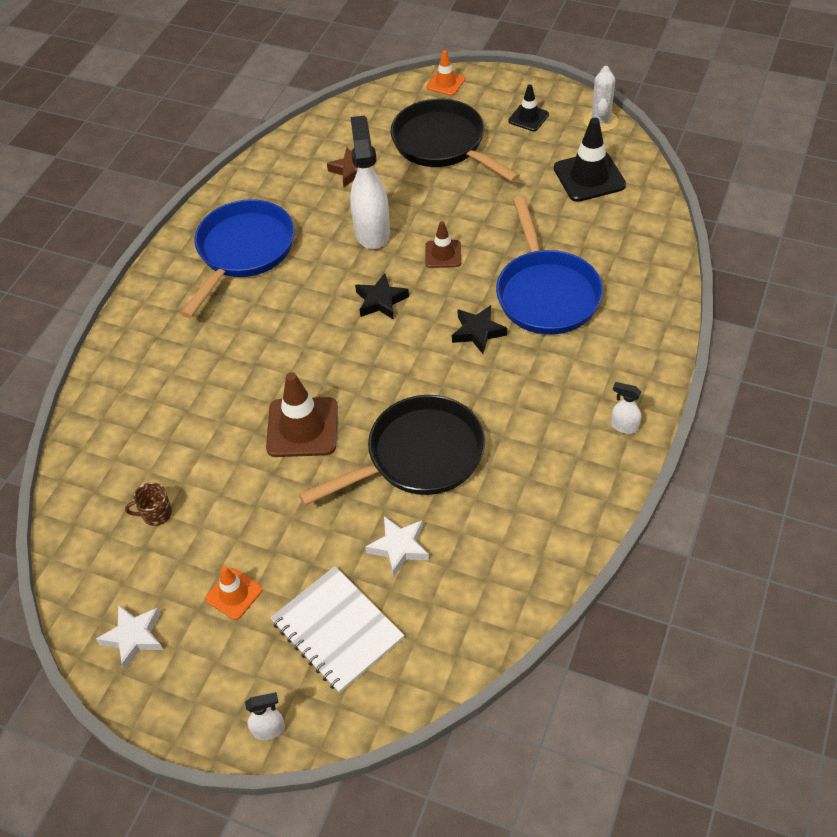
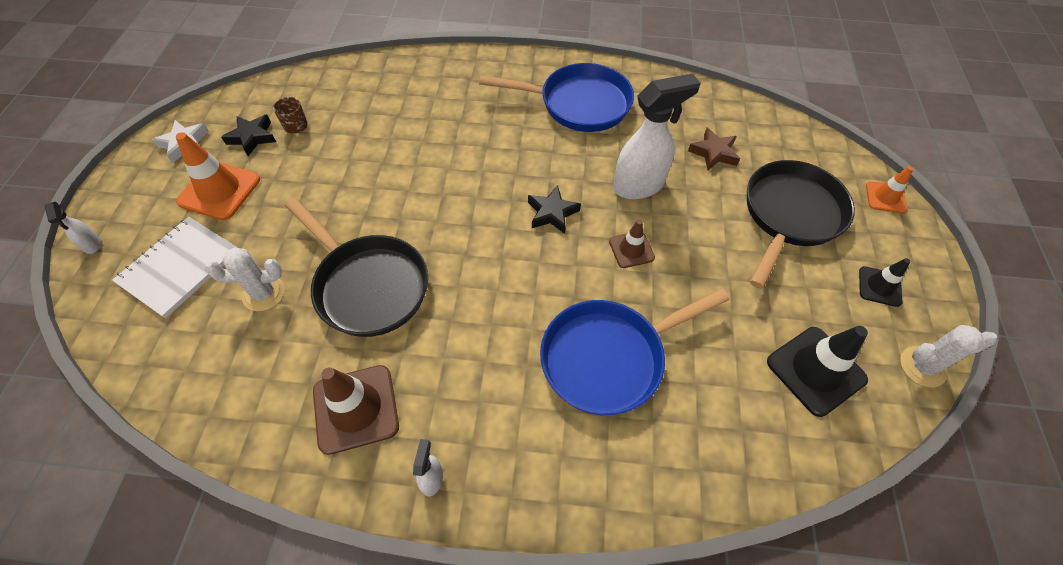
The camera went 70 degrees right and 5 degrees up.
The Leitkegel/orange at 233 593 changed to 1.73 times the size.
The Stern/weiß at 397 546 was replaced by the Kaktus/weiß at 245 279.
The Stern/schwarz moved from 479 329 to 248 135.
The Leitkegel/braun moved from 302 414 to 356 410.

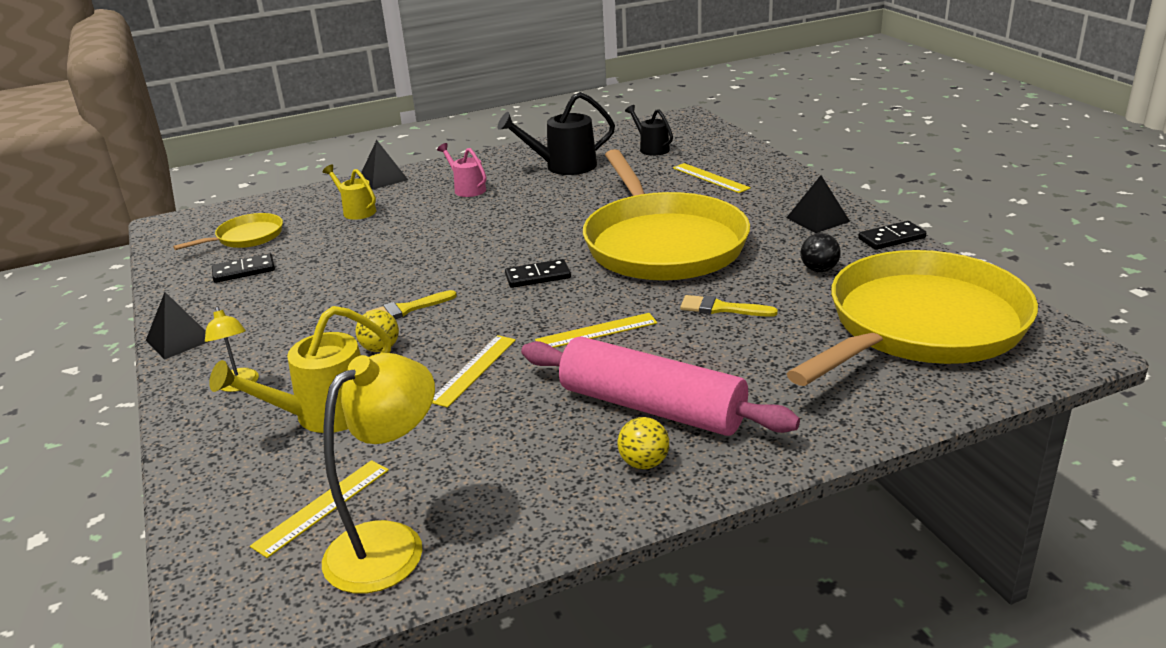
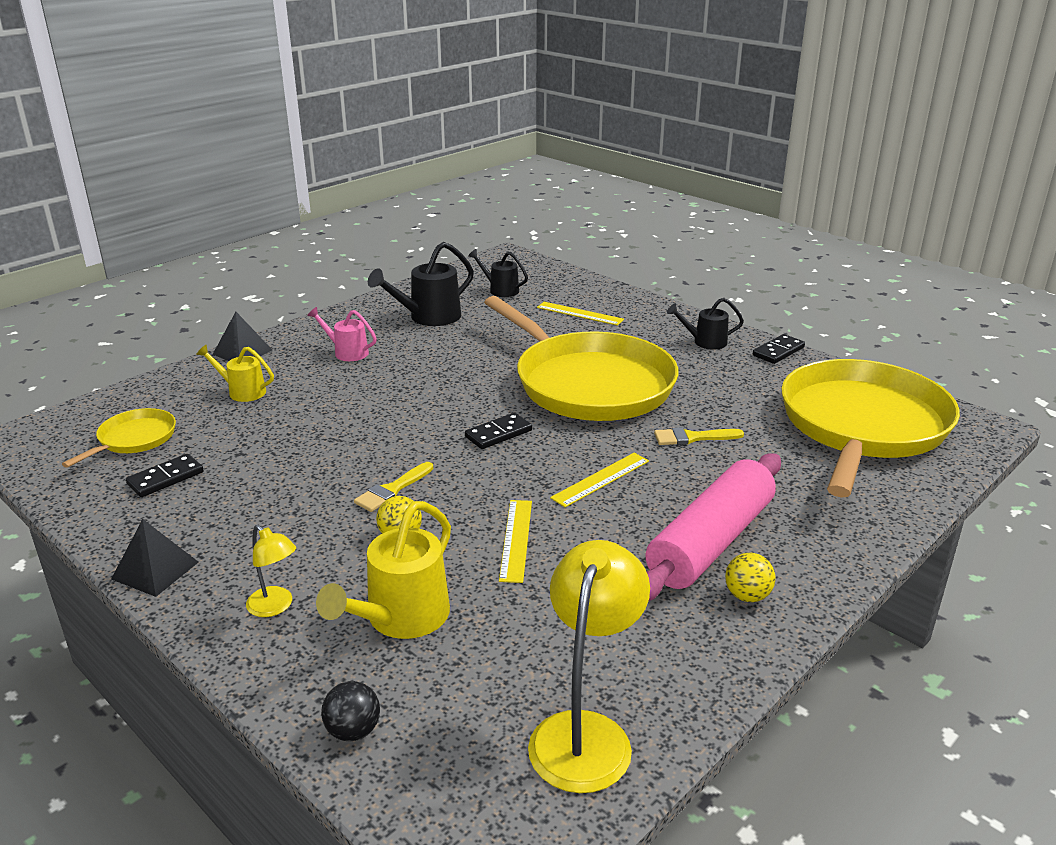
The camera went 25 degrees left and 0 degrees up.
The Ball/schwarz moved from 821 252 to 350 711.
The Nudelholz/rosa at 660 386 turned 60 degrees counterclockwise.
The Pyramide/schwarz at 818 204 was replaced by the Gießkanne/schwarz at 705 324.
The Lineal/gelb at 319 509 disappeared.

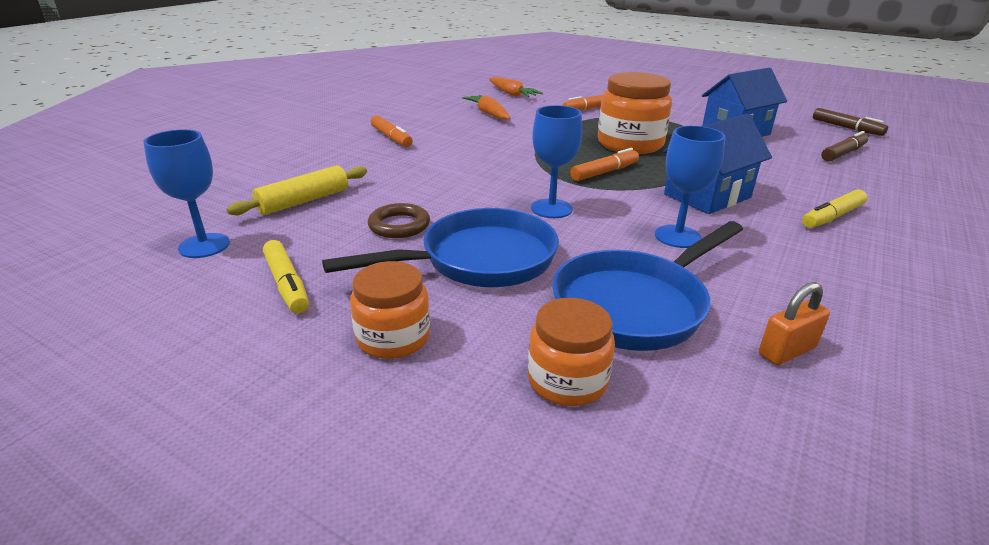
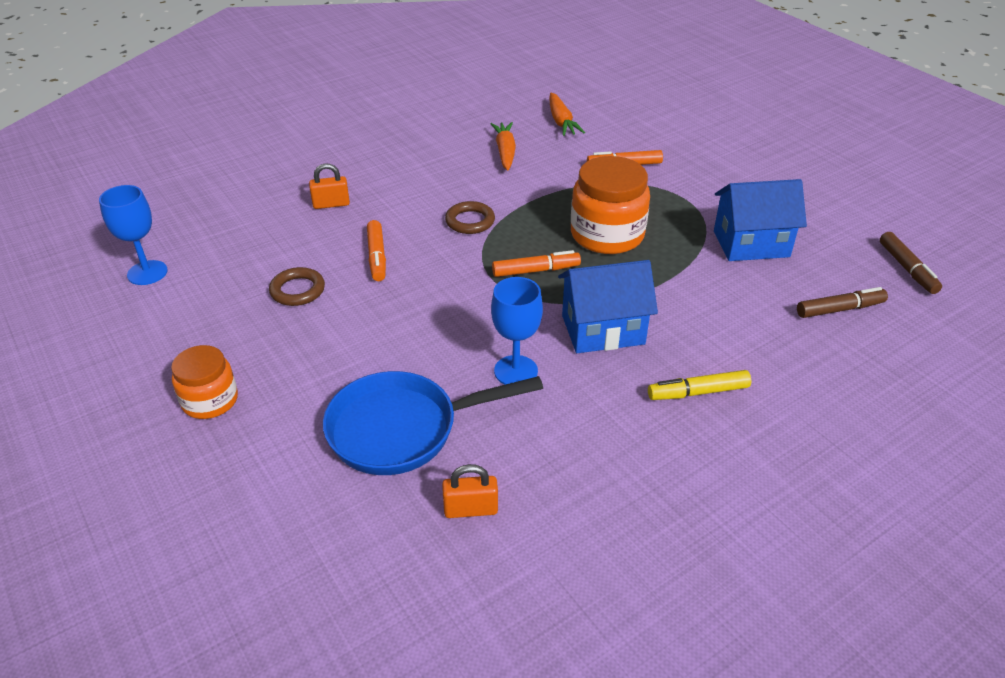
The camera went 25 degrees right and 10 degrees up.
The Vorhängeschloss/orange at 329 186 appeared.
The Filzstift/orange moved from 392 131 to 376 250.
The Ring/braun at 470 217 appeared.
The Nudelholz/gelb at 296 190 disappeared.
The Filzstift/gelb at 286 277 disappeared.
The Pfanne/blau at 440 247 disappeared.
The Einmachglas/orange at 571 352 disappeared.
The Kelch/blau at 556 161 disappeared.

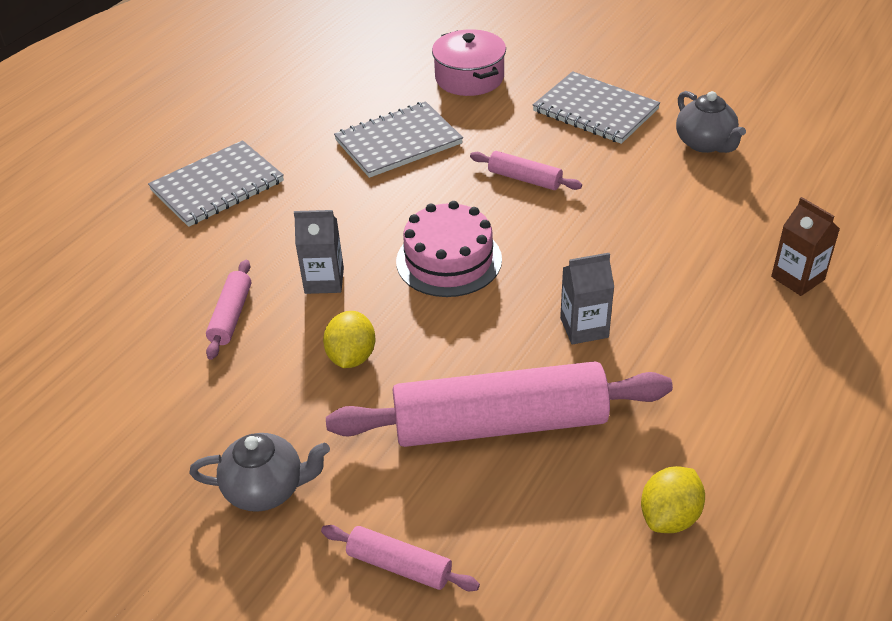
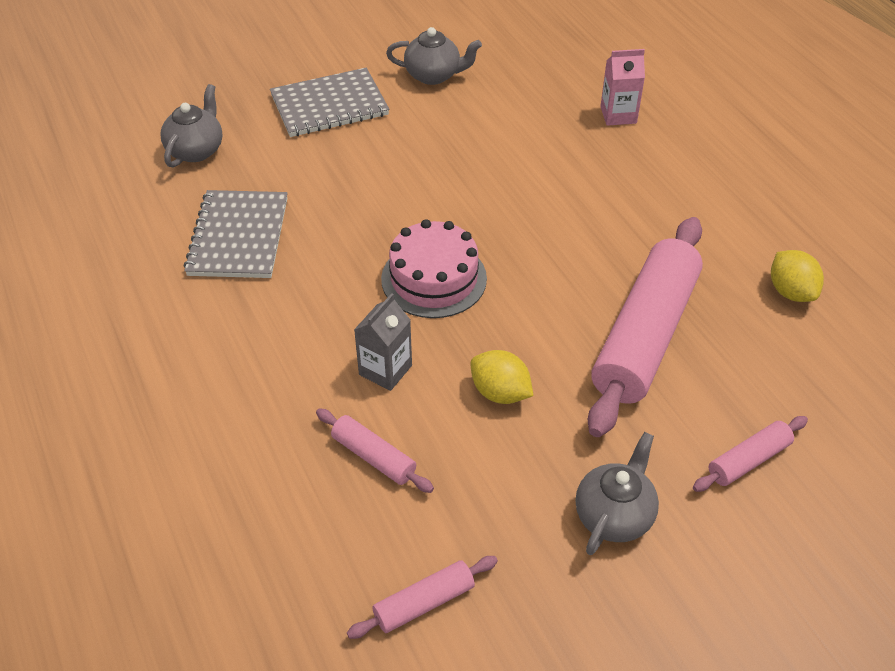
The camera went 60 degrees left and 5 degrees up.
The Kochtopf/rosa at 469 62 was replaced by the Teekanne/grau at 191 126.
The Nudelholz/rosa moved from 526 170 to 422 597.
The Getränkekarton/braun at 805 246 became the Getränkekarton/rosa at 622 87.
The Notizbuch/grau at 216 183 disappeared.
The Getränkekarton/grau at 587 298 disappeared.

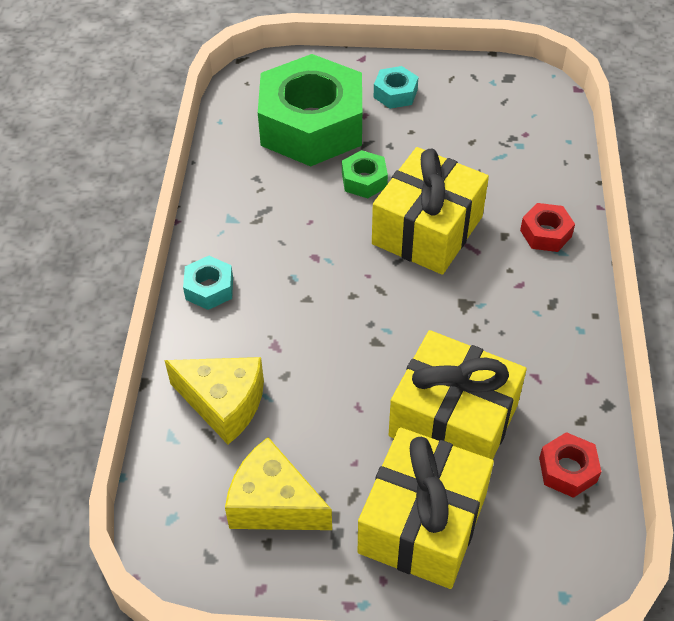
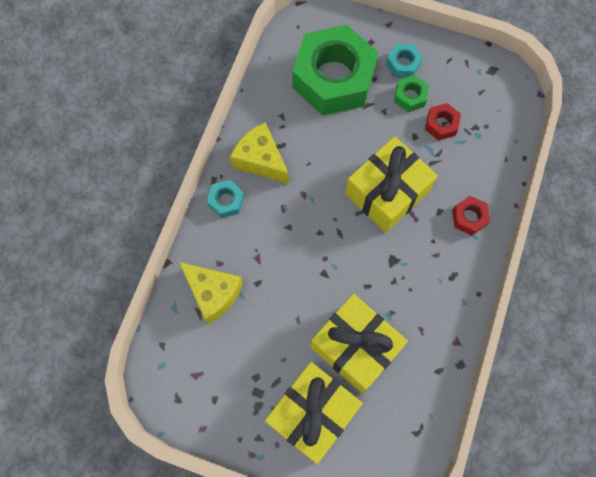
The camera went 15 degrees right and 20 degrees up.
The Käse/gelb moved from 278 483 to 259 153.
The Sechskantmutter/grün moved from 365 174 to 411 93.
The Sechskantmutter/rot moved from 570 465 to 443 122.

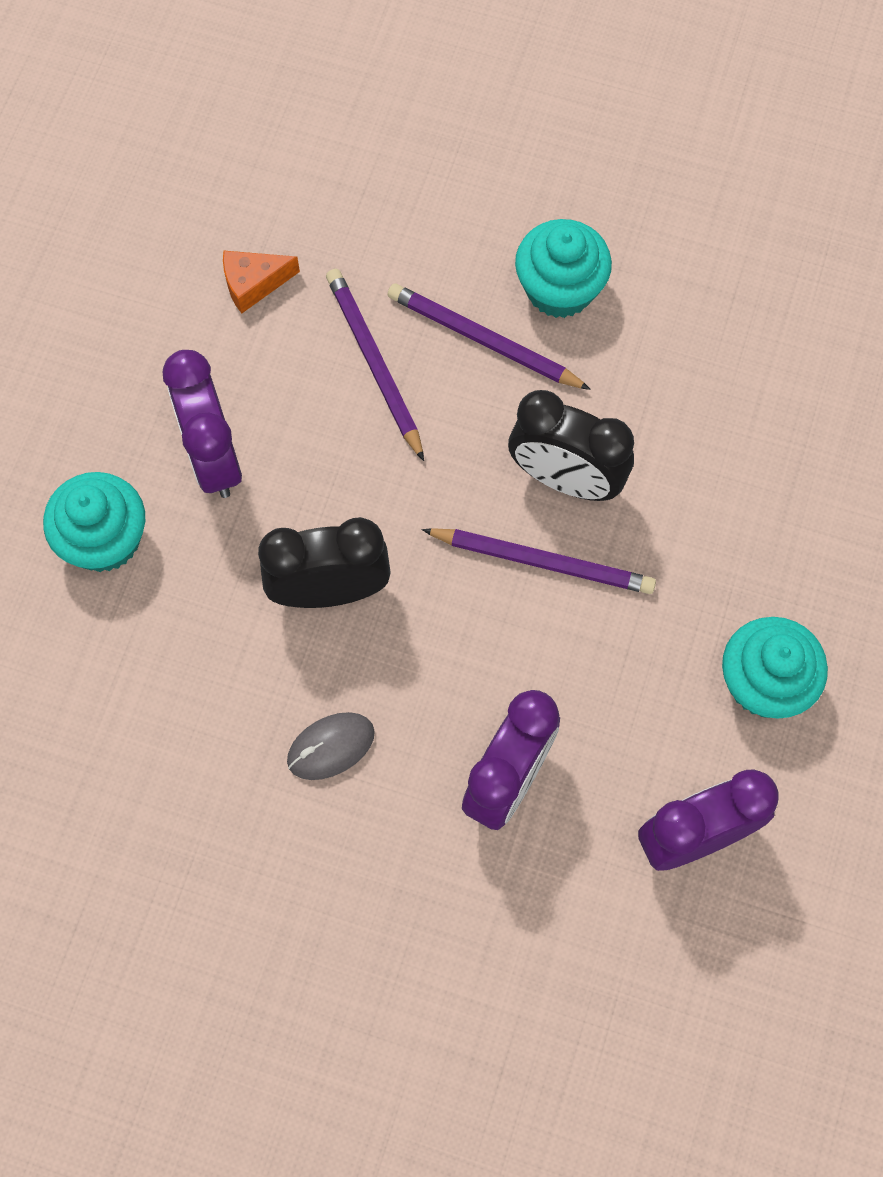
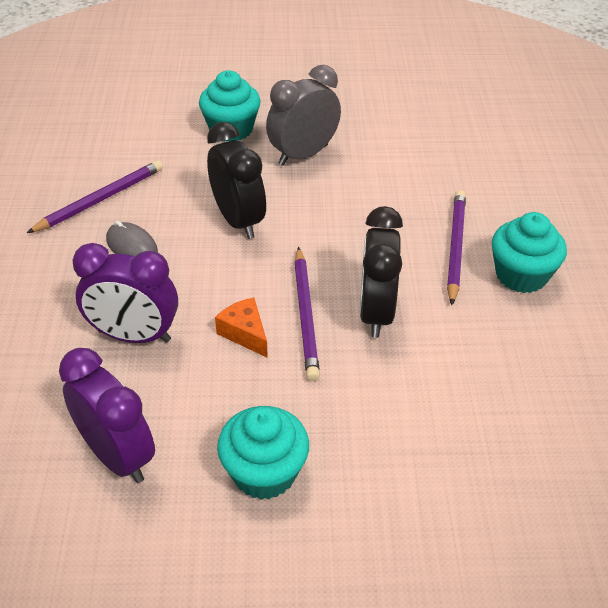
The camera went 70 degrees right and 25 degrees down.
The Bleistift/lila moved from 375 365 to 95 196.
The Käse/orange moved from 261 281 to 241 327.
The Wecker/lila at 202 424 became the Wecker/grau at 303 115.

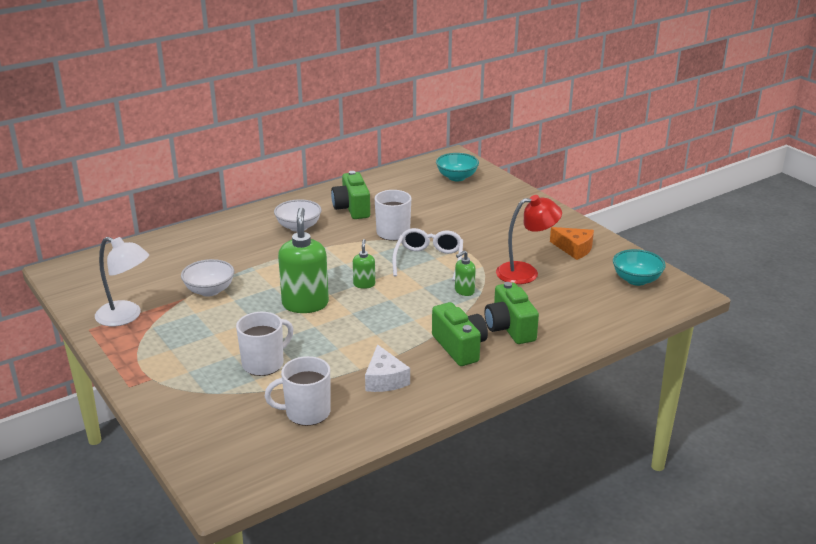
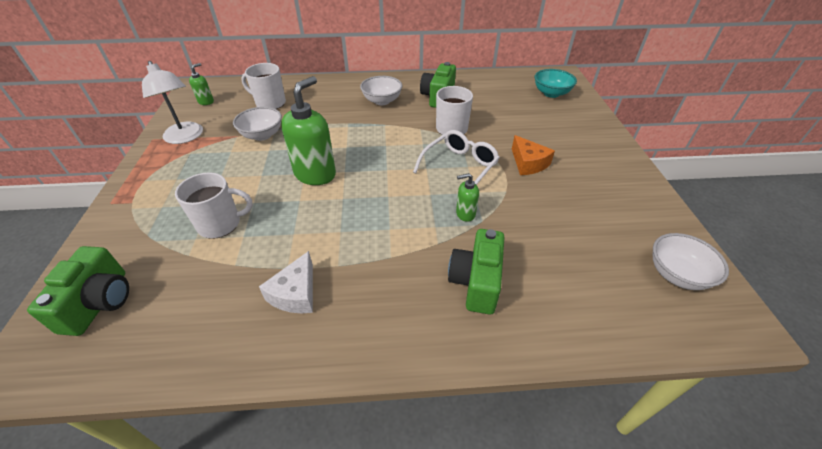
The camera went 30 degrees right and 15 degrees up.
The Kamera/grün moved from 460 334 to 78 291.
The Seifenspender/grün moved from 364 264 to 201 84.
The Tasse/weiß moved from 298 391 to 263 86.
The Käse/orange moved from 572 243 to 533 155.
The Schüssel/türkis at 639 267 became the Schüssel/weiß at 691 261.
The Lampe/rot at 529 239 disappeared.

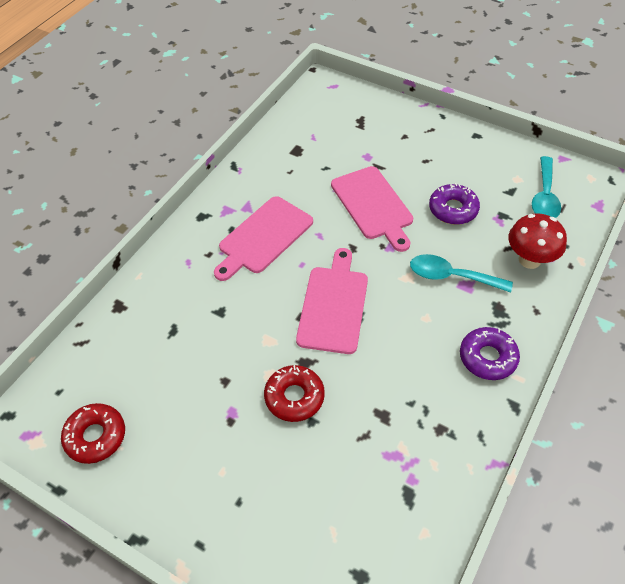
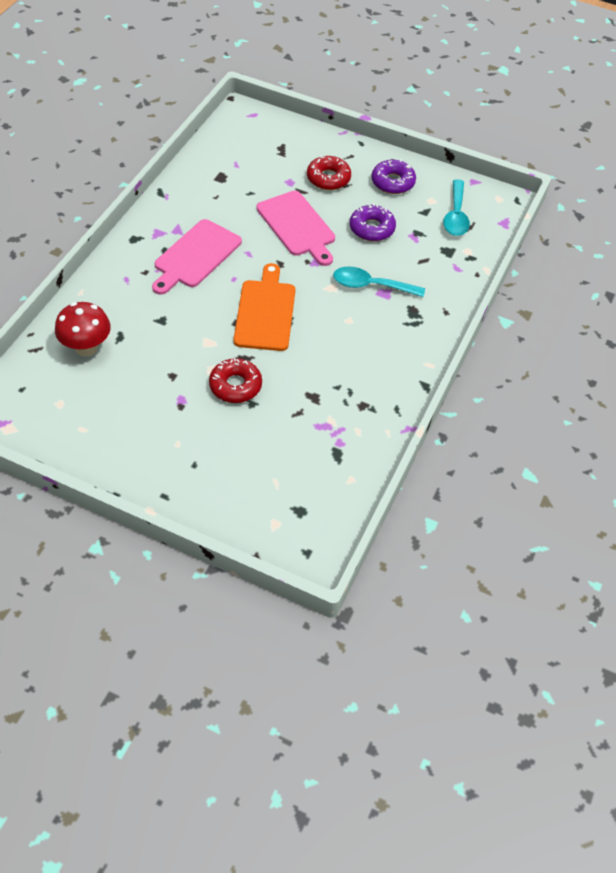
The camera went 10 degrees left and 0 degrees up.
The Pilz/rot moved from 537 241 to 83 329.
The Schneidebrett/rosa at 332 301 became the Schneidebrett/orange at 264 307.
The Donut/rot moved from 93 433 to 329 173.
The Donut/lila moved from 490 353 to 393 176.

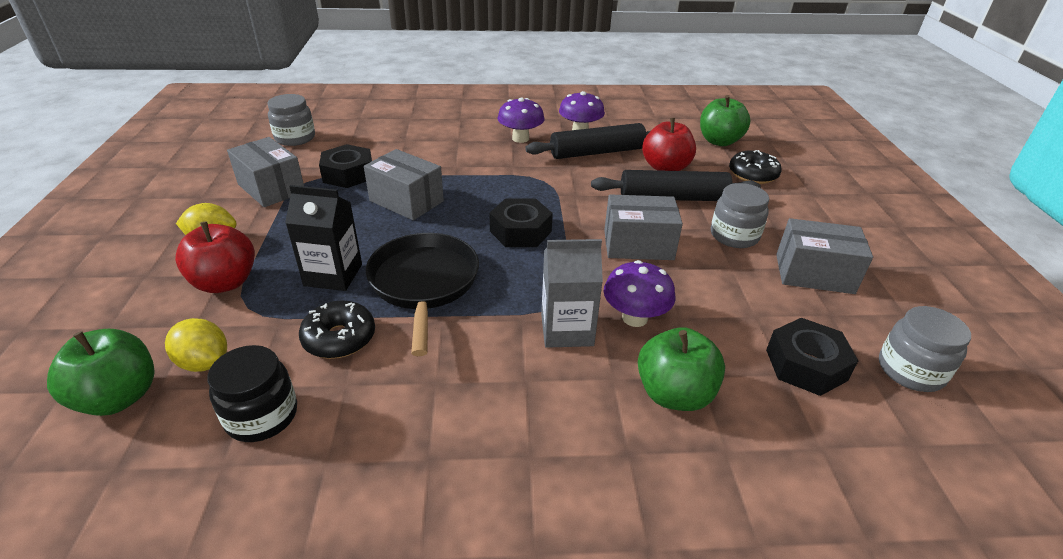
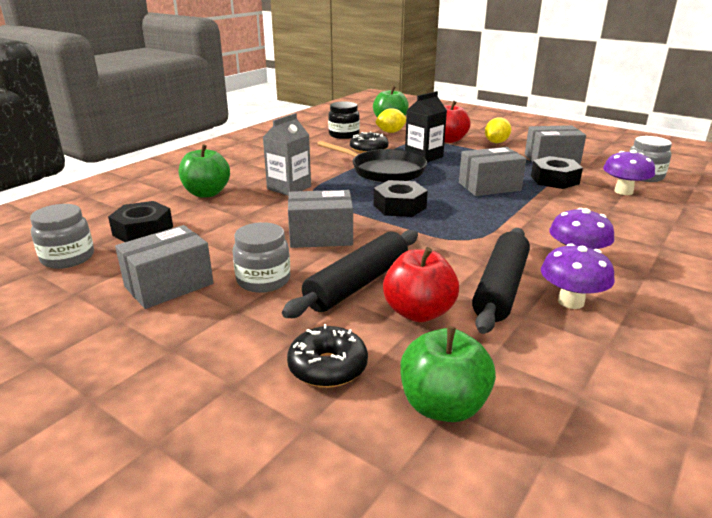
The camera went 130 degrees right and 10 degrees down.
The Schachtel/grau at 643 227 turned 45 degrees clockwise.
The Pilz/lila moved from 639 293 to 629 172.

